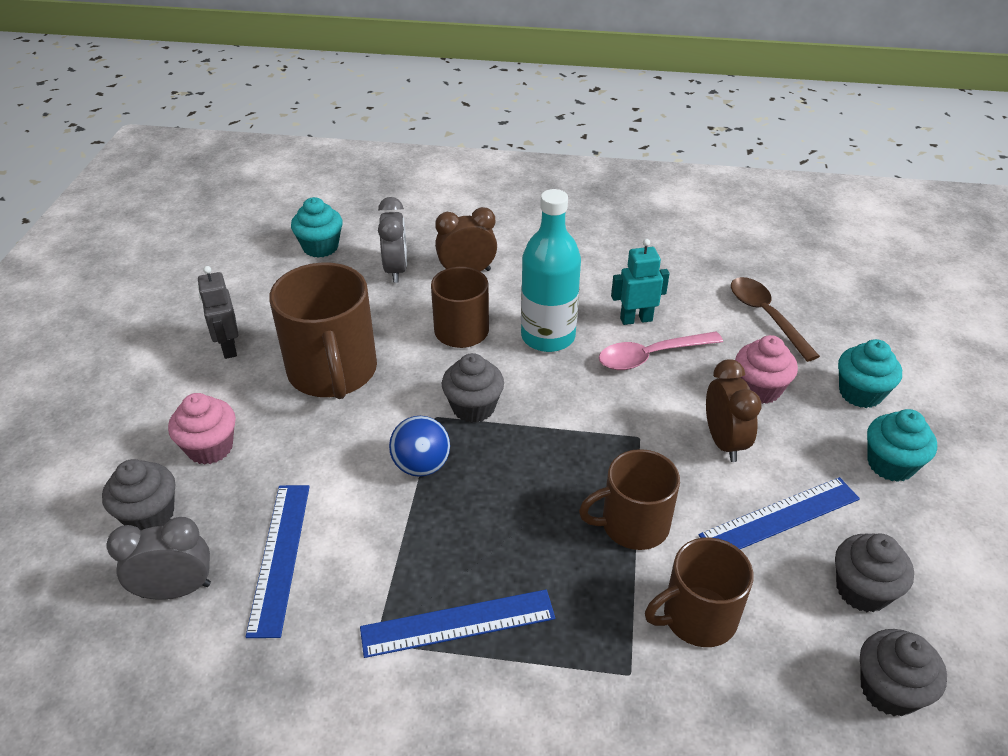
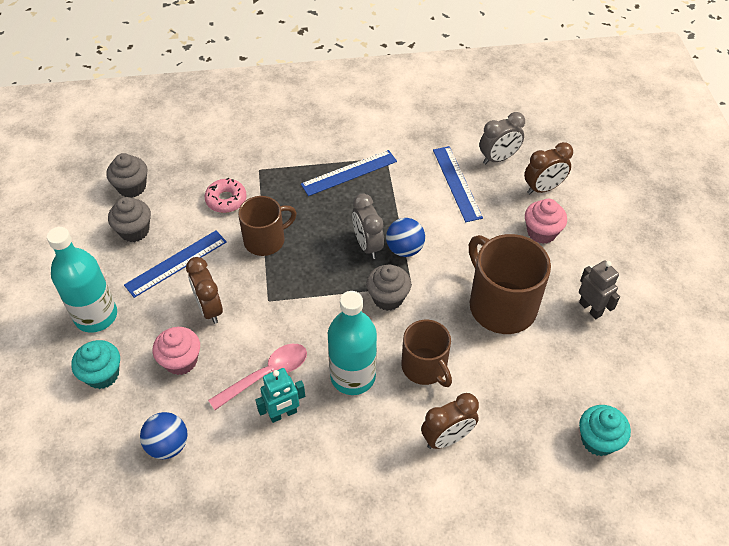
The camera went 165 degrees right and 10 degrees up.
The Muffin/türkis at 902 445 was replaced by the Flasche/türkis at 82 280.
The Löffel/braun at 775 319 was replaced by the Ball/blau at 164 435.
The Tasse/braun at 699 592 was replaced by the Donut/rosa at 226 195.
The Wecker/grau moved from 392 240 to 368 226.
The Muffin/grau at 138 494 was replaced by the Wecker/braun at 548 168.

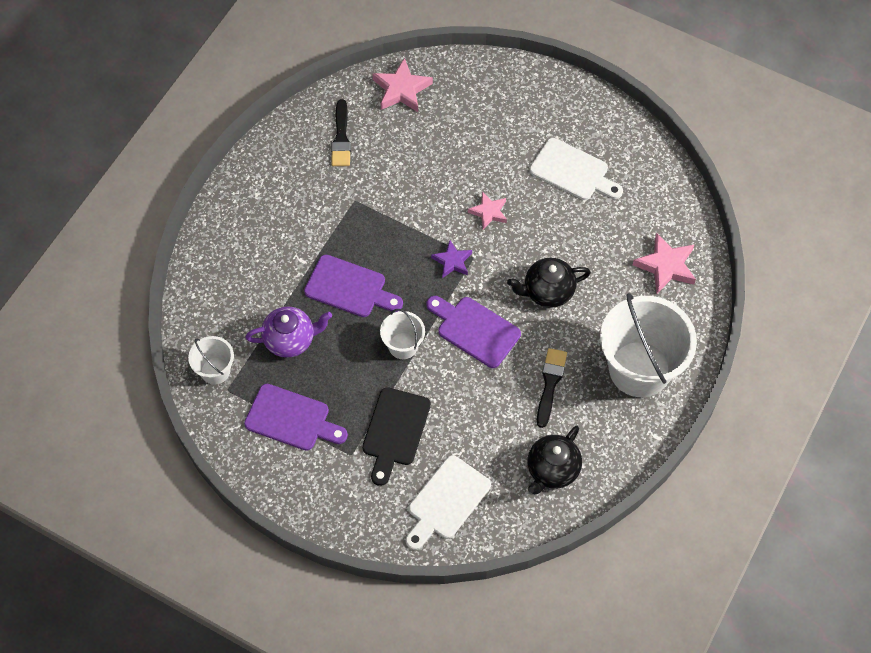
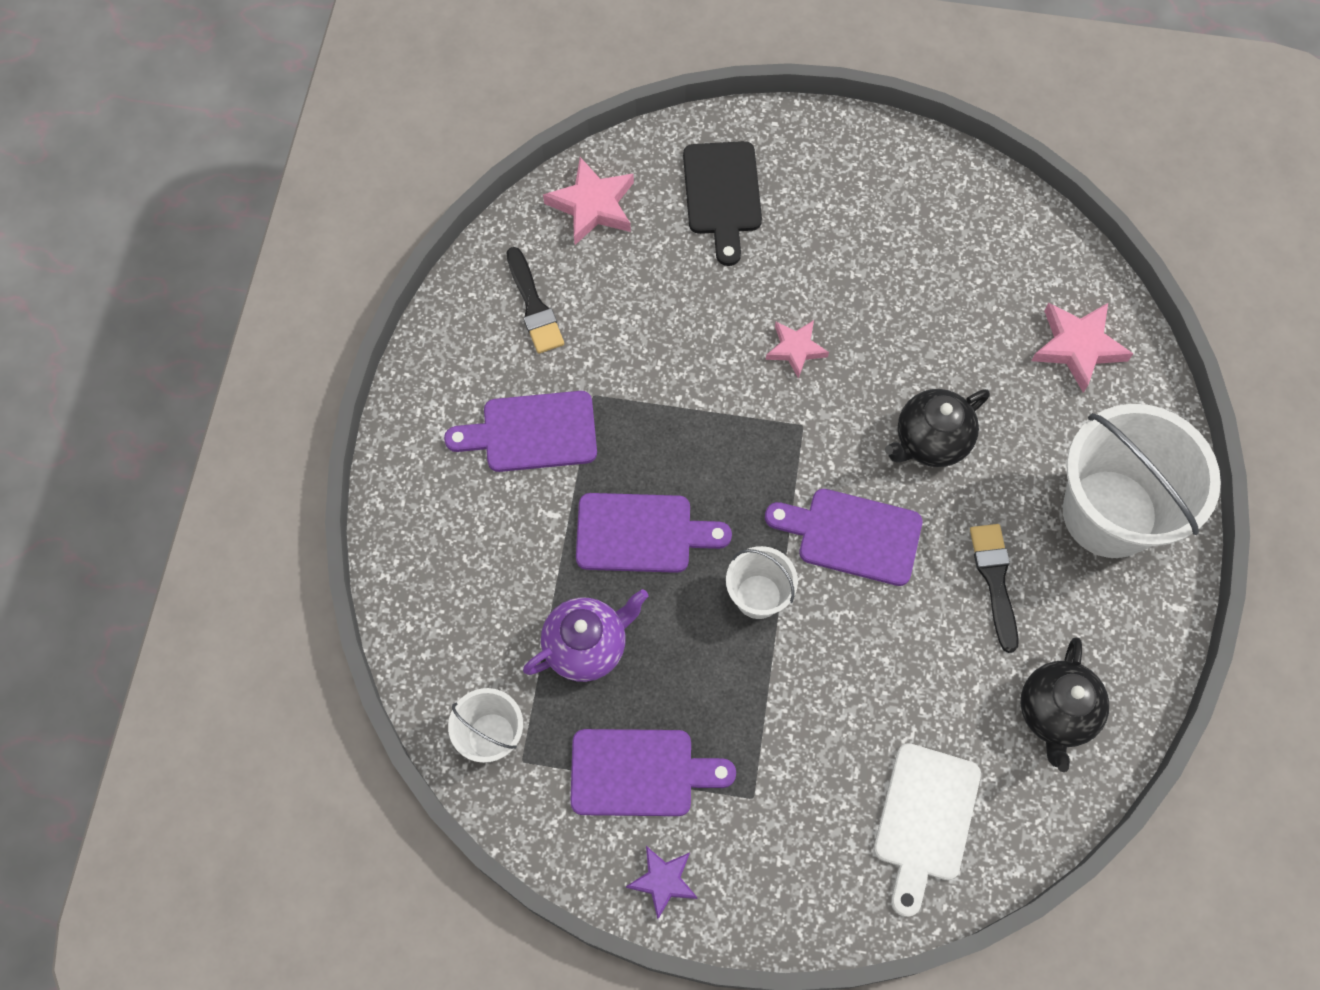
The camera went 20 degrees left and 5 degrees up.
The Schneidebrett/lila at 520 431 appeared.
The Stern/lila moved from 451 259 to 661 882.
The Schneidebrett/schwarz moved from 396 436 to 722 203.
The Schneidebrett/weiß at 576 169 disappeared.

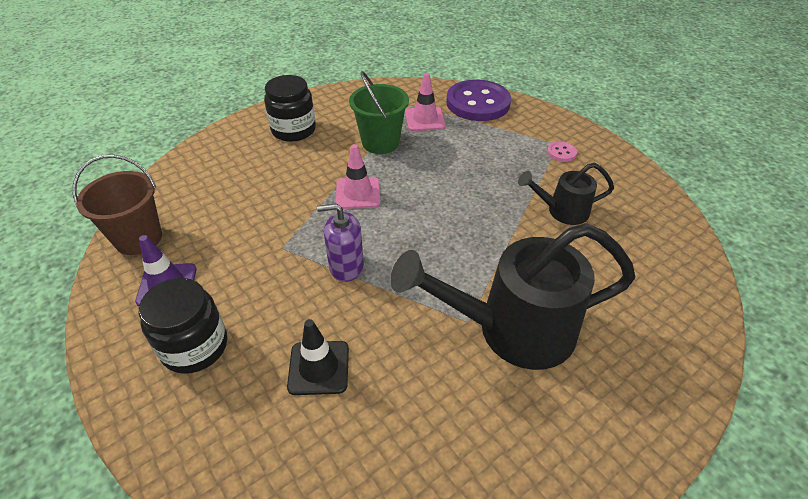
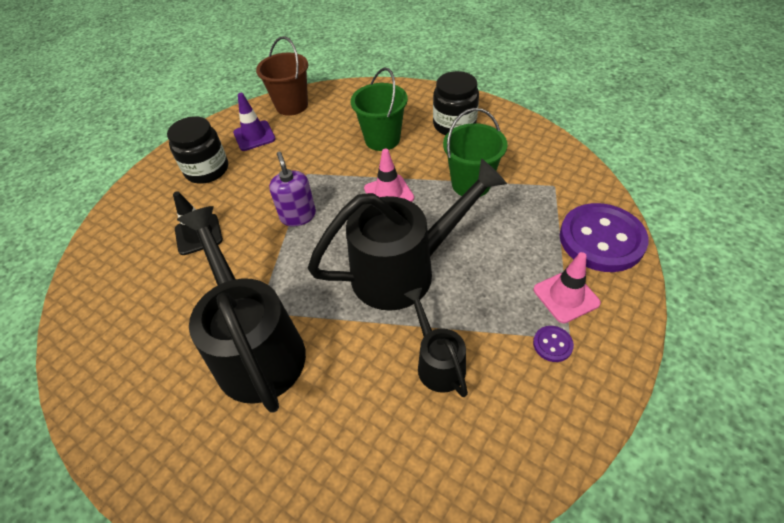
The camera went 75 degrees right and 5 degrees up.
The Gießkanne/schwarz at 407 235 appeared.
The Eimer/grün at 379 109 appeared.
The Knopf/rosa at 562 151 became the Knopf/lila at 553 344.
The Leitkegel/rosa moved from 425 102 to 567 287.

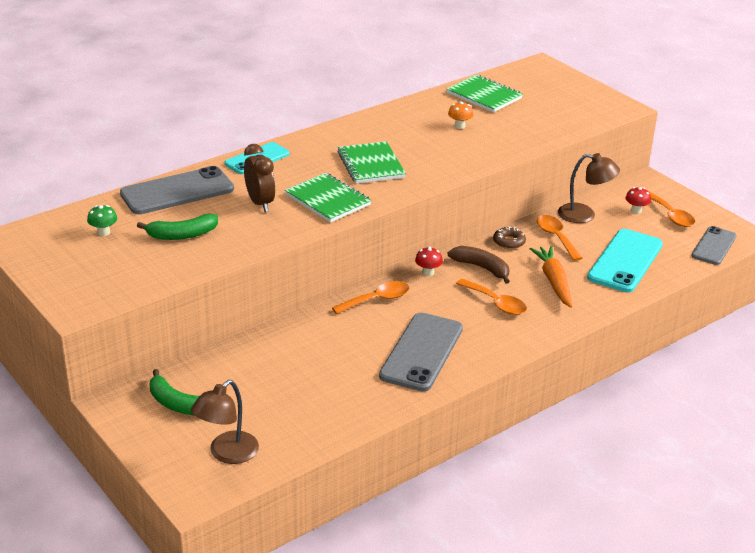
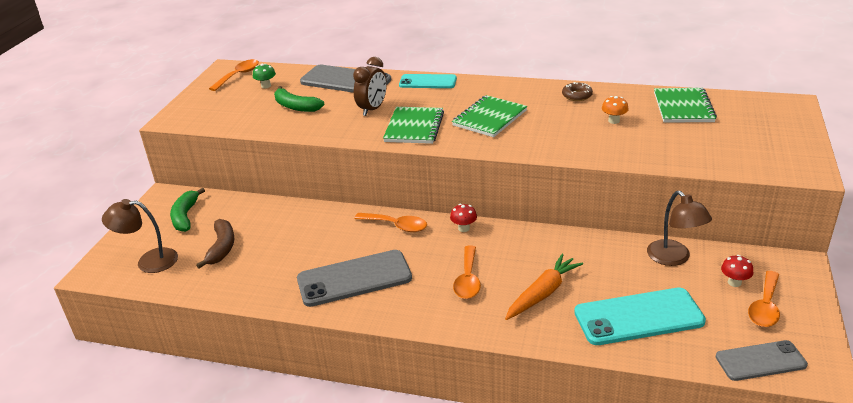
The camera went 55 degrees right and 0 degrees up.
The Banane/braun moved from 479 265 to 215 243.
The Löffel/orange moved from 559 238 to 234 75.
The Donut/braun moved from 509 238 to 577 91.

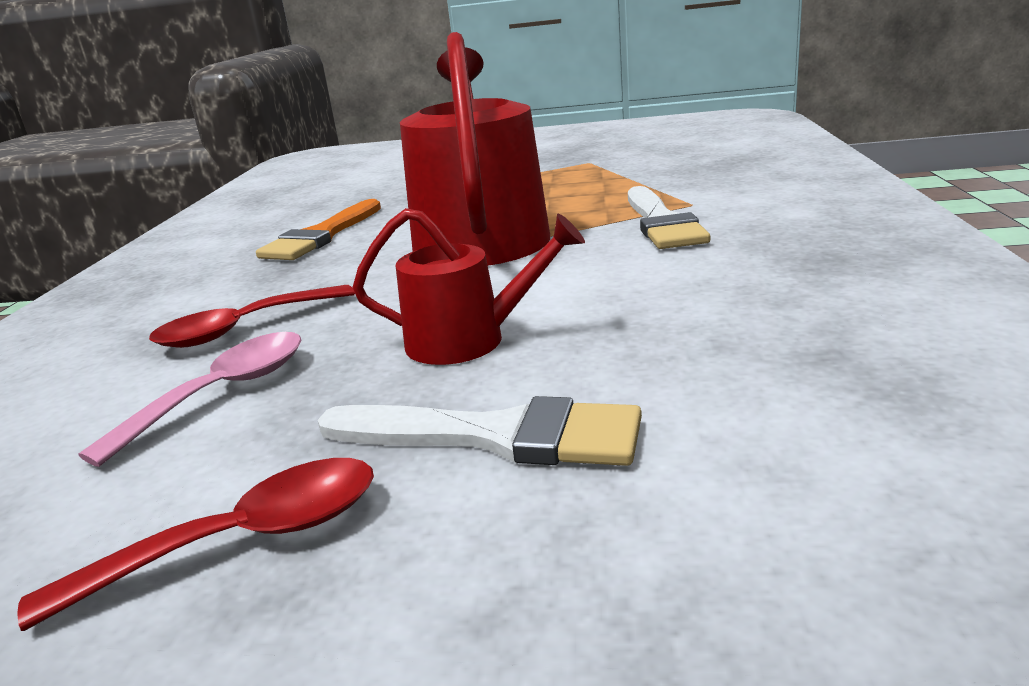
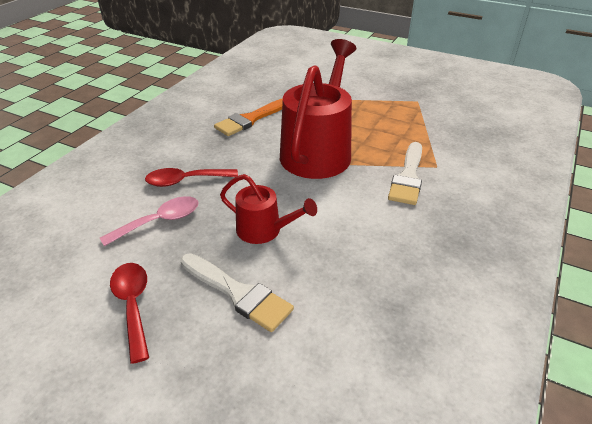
The camera went 20 degrees right and 15 degrees up.
The Löffel/rot at 195 544 turned 105 degrees counterclockwise.

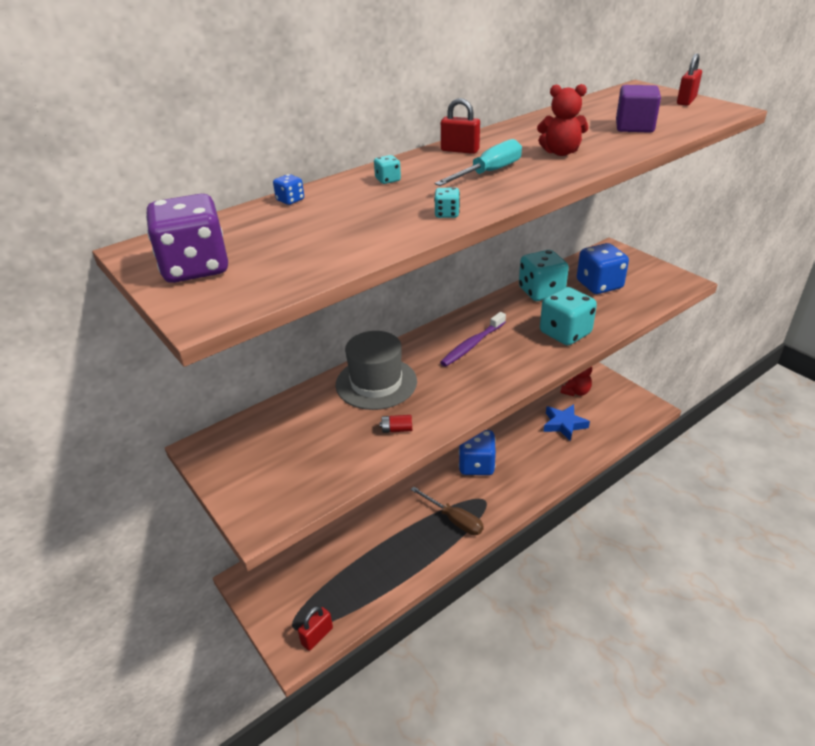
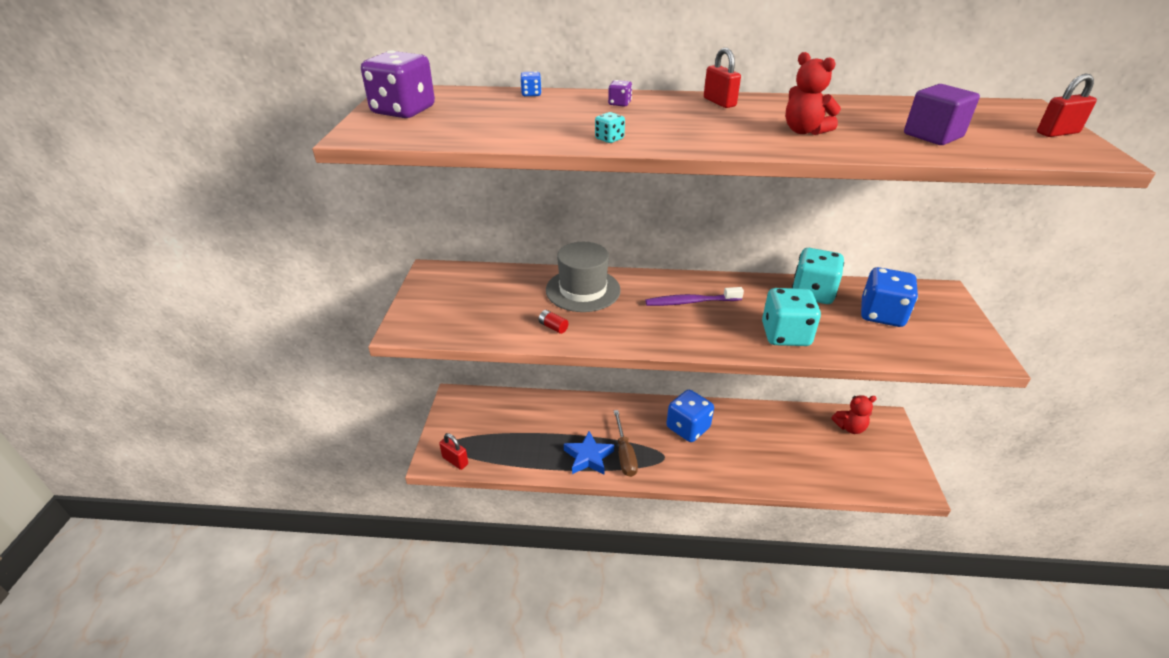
The camera went 40 degrees right and 0 degrees up.
The Vorhängeschloss/rot at 315 628 turned 45 degrees clockwise.
The Stern/blau moved from 566 422 to 589 453.
The Spielwürfel/türkis at 387 169 became the Spielwürfel/lila at 620 93.
The Schraubenzieher/türkis at 478 162 disappeared.

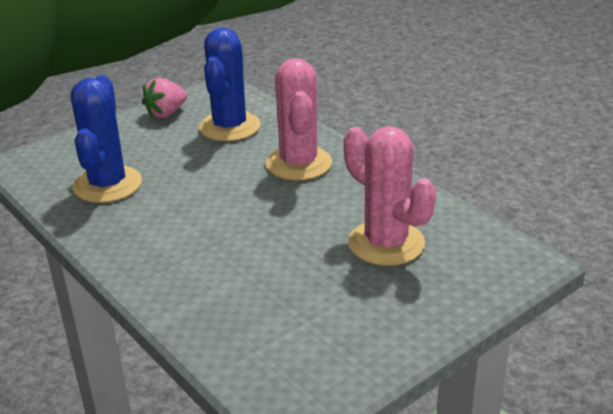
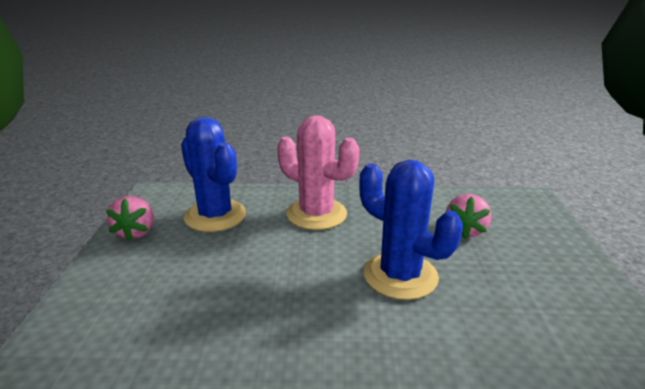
The camera went 50 degrees left and 5 degrees down.
The Kaktus/blau moved from 106 139 to 411 230.
The Kaktus/rosa at 390 196 was replaced by the Erdbeere/rosa at 468 216.

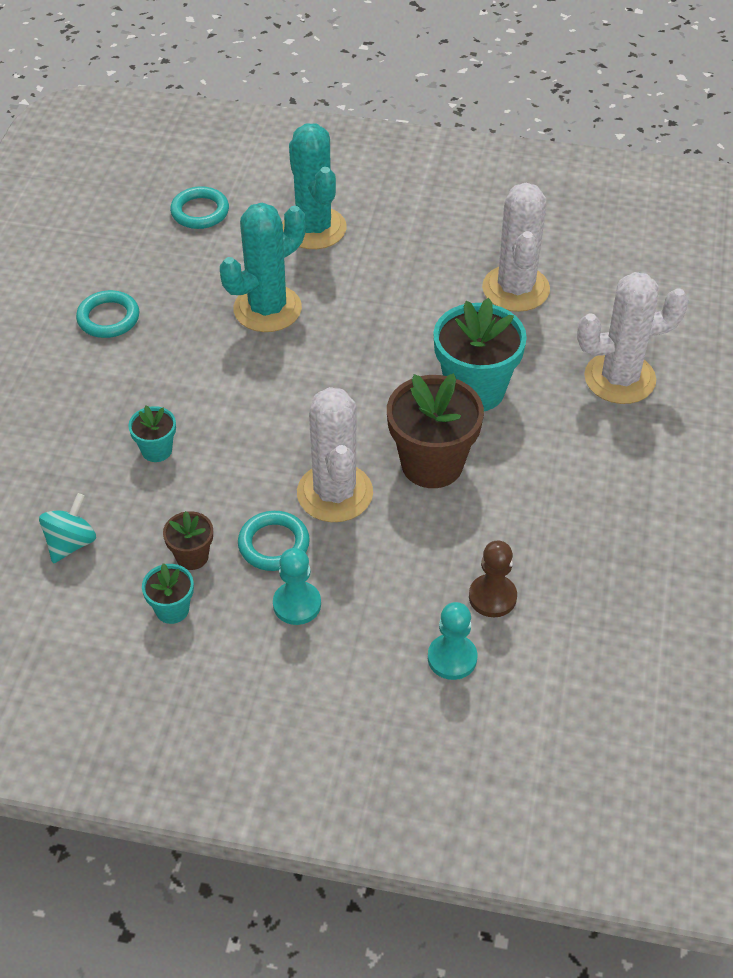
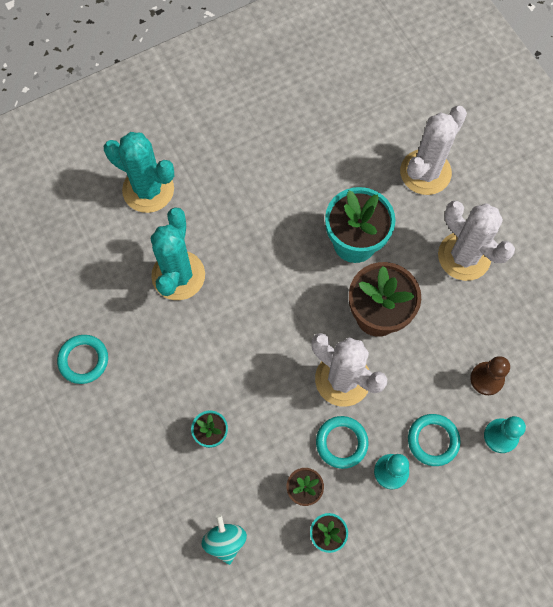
The camera went 40 degrees left and 20 degrees up.
The Ring/türkis moved from 199 207 to 434 440.
The Kaktus/weiß moved from 516 247 to 476 241.

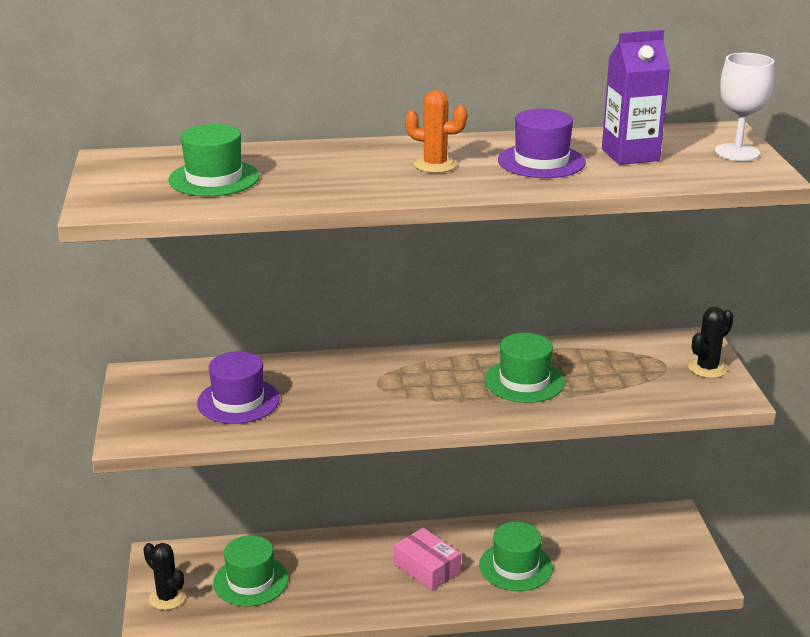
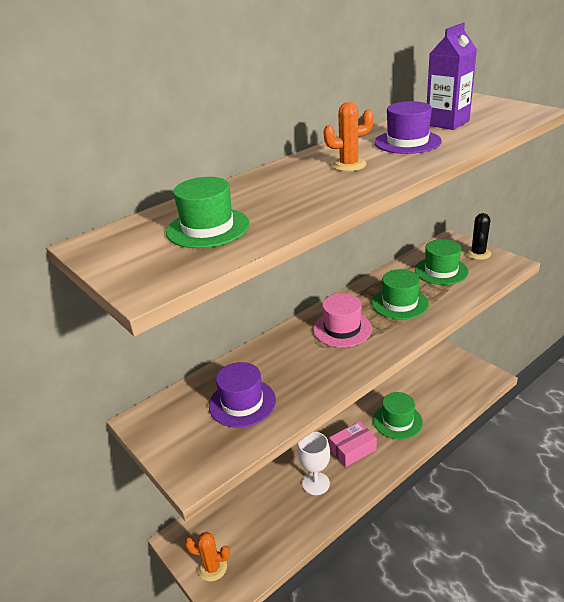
The camera went 30 degrees left and 5 degrees up.
The Kaktus/schwarz at 164 576 became the Kaktus/orange at 207 556.
The Kelch/weiß moved from 744 107 to 313 463.
The Hut/rosa at 342 320 appeared.
The Schachtel/rosa at 427 559 turned 45 degrees counterclockwise.
The Hut/grün moved from 250 570 to 442 262.

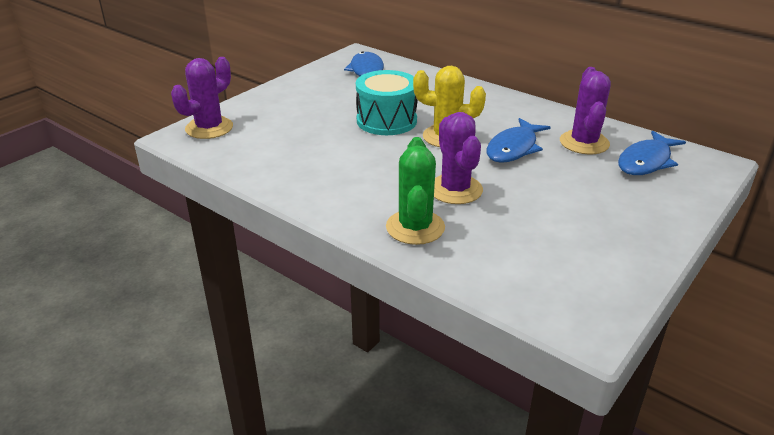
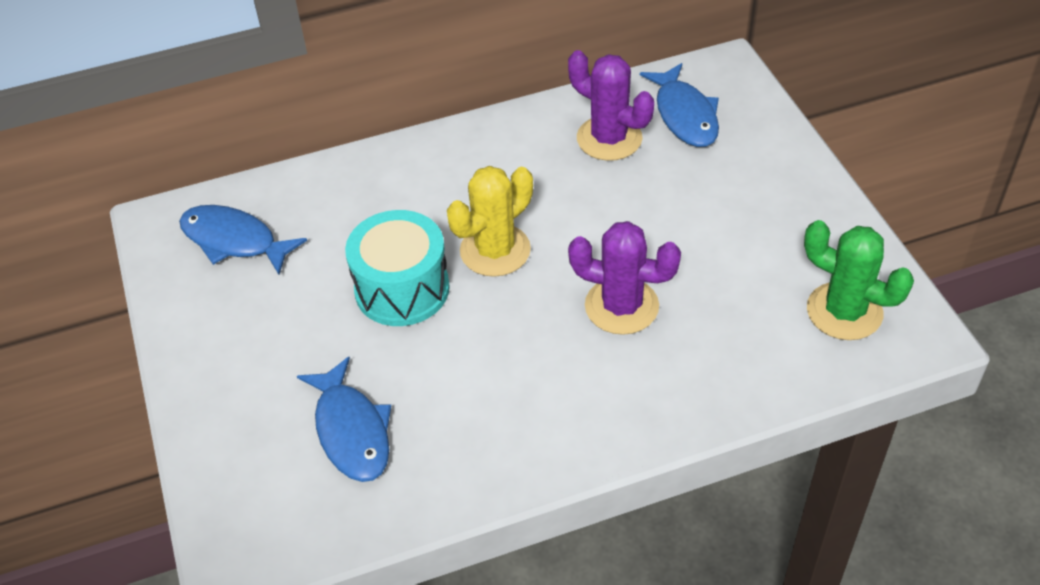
The camera went 55 degrees left and 15 degrees up.
The Fisch/blau moved from 518 140 to 344 419.
The Kaktus/grün moved from 415 191 to 859 280.
The Kaktus/lila at 202 98 disappeared.

